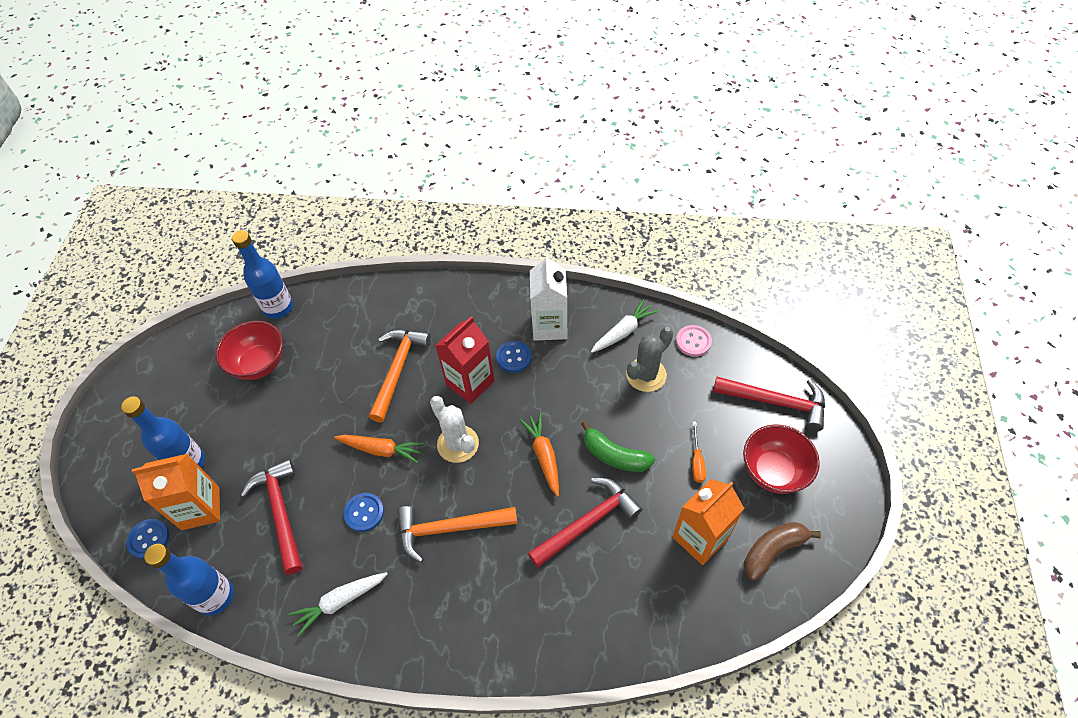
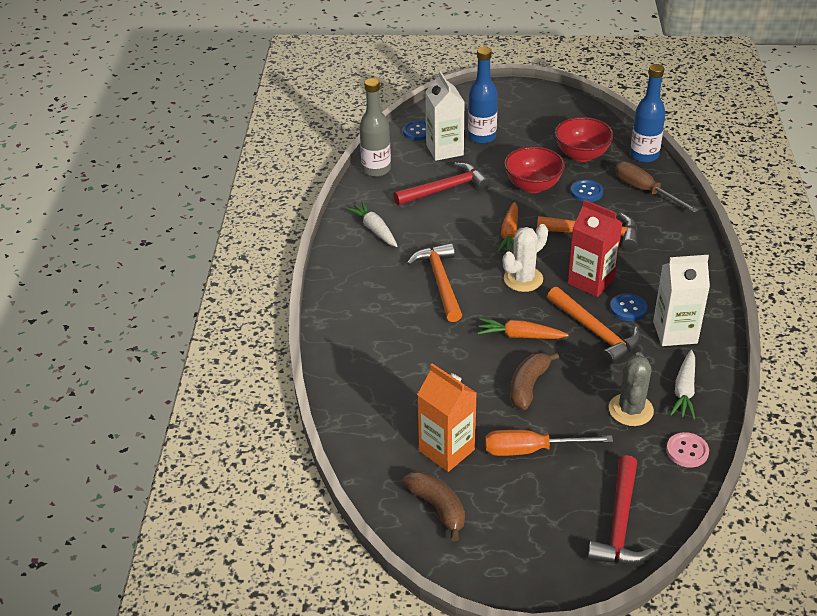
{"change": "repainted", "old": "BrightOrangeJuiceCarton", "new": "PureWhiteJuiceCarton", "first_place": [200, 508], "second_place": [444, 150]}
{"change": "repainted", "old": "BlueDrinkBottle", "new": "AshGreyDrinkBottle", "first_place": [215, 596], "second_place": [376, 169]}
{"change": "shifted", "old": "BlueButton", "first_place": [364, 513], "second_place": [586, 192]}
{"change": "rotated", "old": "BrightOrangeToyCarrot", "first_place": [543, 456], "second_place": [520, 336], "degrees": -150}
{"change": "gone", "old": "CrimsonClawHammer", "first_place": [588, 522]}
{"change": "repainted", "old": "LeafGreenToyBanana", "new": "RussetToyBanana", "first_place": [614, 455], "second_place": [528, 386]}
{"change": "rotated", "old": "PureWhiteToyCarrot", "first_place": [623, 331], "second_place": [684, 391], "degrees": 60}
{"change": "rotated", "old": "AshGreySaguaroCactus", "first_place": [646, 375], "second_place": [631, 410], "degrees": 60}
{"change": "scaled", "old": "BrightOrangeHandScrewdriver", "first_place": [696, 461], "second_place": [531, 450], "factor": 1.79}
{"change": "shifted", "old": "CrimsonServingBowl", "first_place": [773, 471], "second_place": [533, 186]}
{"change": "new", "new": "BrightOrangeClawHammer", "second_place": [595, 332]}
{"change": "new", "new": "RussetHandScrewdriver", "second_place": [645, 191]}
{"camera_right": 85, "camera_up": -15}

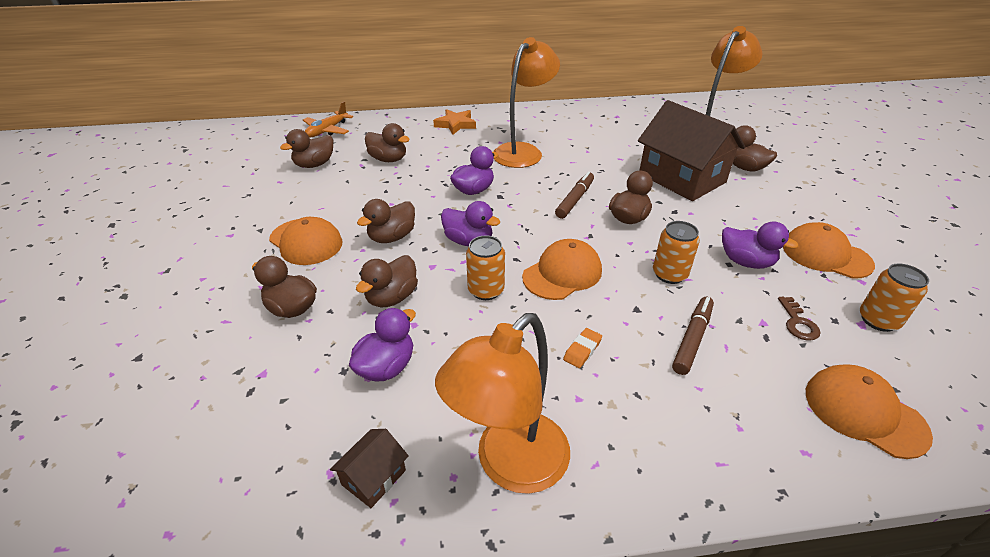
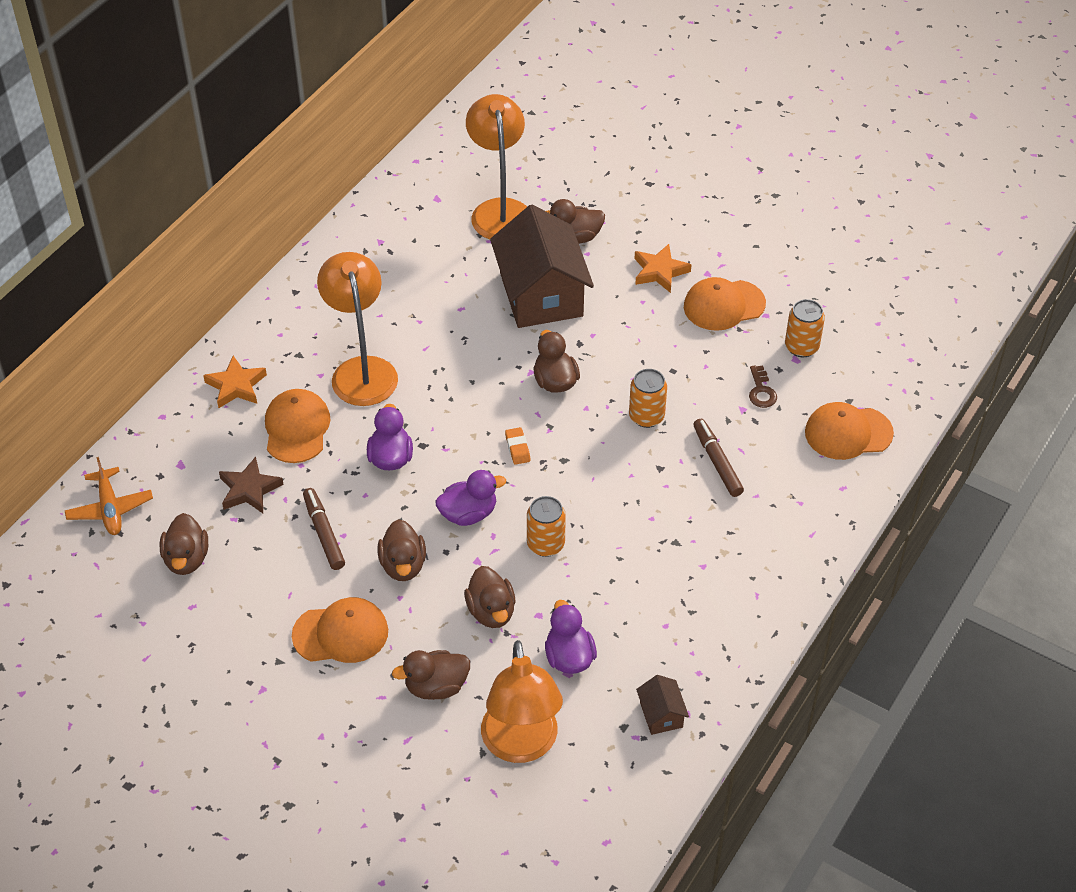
{"change": "swapped", "old": "RussetDuck", "new": "RussetFivePointedStar", "first_place": [388, 159], "second_place": [249, 489]}
{"change": "shifted", "old": "BrightOrangeLamp", "first_place": [510, 465], "second_place": [521, 745]}
{"change": "shifted", "old": "BrightOrangeBaseballCap", "first_place": [562, 273], "second_place": [297, 428]}
{"change": "shifted", "old": "RussetMarkerPen", "first_place": [575, 200], "second_place": [324, 533]}
{"change": "shifted", "old": "BrightOrangeEraser", "first_place": [582, 350], "second_place": [517, 448]}
{"change": "rotated", "old": "RussetHouse", "first_place": [682, 178], "second_place": [541, 294], "degrees": 75}
{"change": "gone", "old": "VioletDuck", "first_place": [746, 262]}
{"change": "rotated", "old": "RussetDoorKey", "first_place": [798, 323], "second_place": [761, 391], "degrees": 45}
{"change": "new", "new": "BrightOrangeFivePointedStar", "second_place": [659, 271]}
{"camera_right": -50, "camera_up": 10}

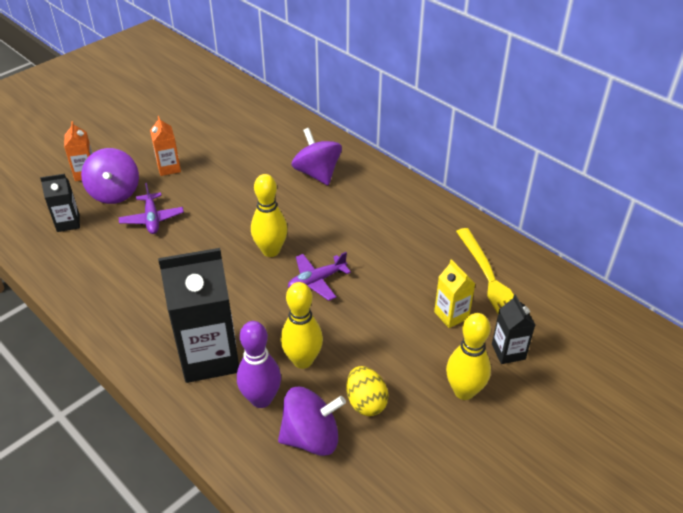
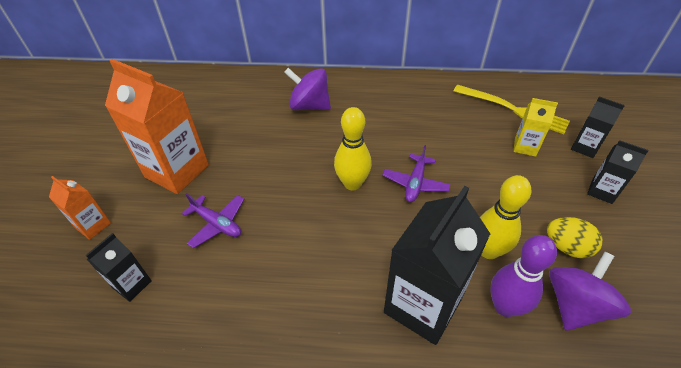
{"change": "gone", "old": "VioletSpinningTop", "first_place": [115, 193]}
{"change": "scaled", "old": "BrightOrangeJuiceCarton", "first_place": [169, 168], "second_place": [177, 171], "factor": 2.02}
{"change": "swapped", "old": "GoldenSkittle", "new": "BlackJuiceCarton", "first_place": [464, 391], "second_place": [602, 191]}
{"camera_right": -40, "camera_up": 5}

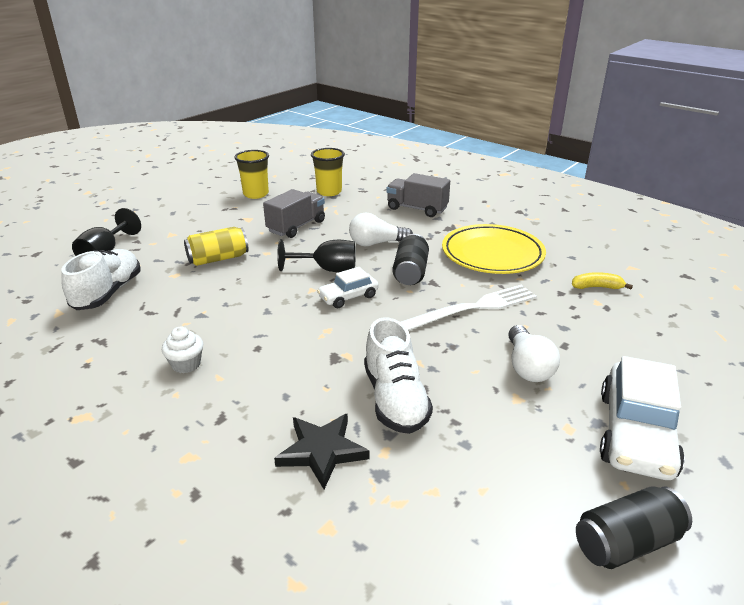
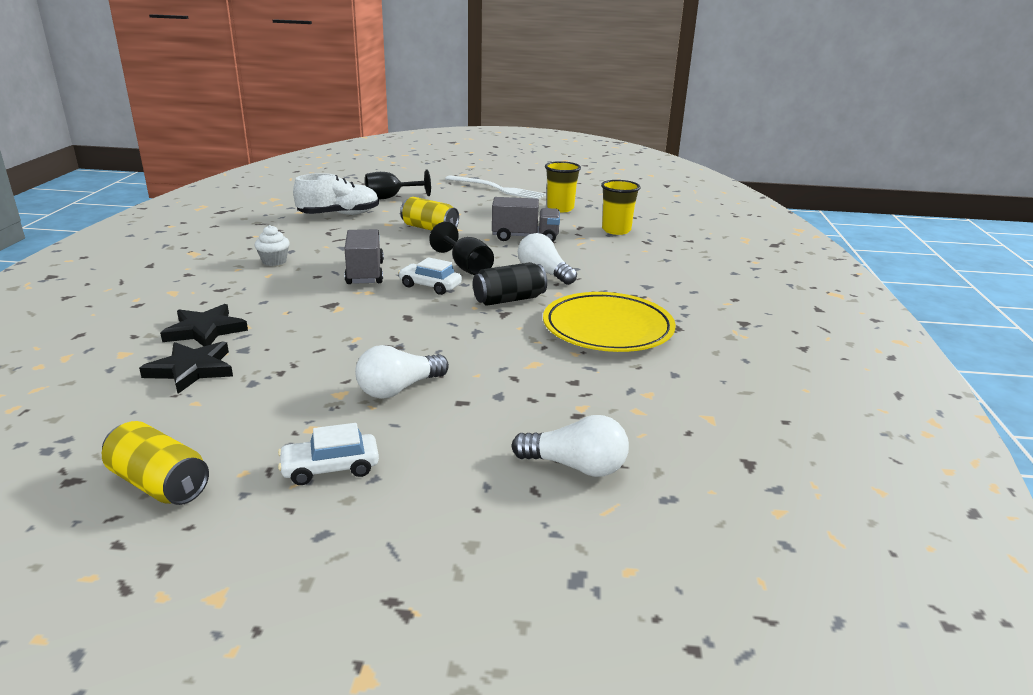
{"change": "gone", "old": "PureWhiteLaceUpShoe", "first_place": [395, 399]}
{"change": "shifted", "old": "AshGreyToyTruck", "first_place": [417, 209], "second_place": [365, 273]}
{"change": "shifted", "old": "PureWhiteFork", "first_place": [473, 308], "second_place": [497, 189]}
{"change": "gone", "old": "GoldenToyBanana", "first_place": [597, 287]}
{"change": "repainted", "old": "BlackCan", "new": "GoldenCan", "first_place": [626, 542], "second_place": [159, 484]}
{"change": "scaled", "old": "PureWhiteAutomobile", "first_place": [636, 434], "second_place": [330, 468], "factor": 0.56}
{"change": "new", "new": "BlackFivePointedStar", "second_place": [191, 370]}
{"change": "new", "new": "PureWhiteLightBulb", "second_place": [575, 466]}
{"camera_right": 55, "camera_up": -5}

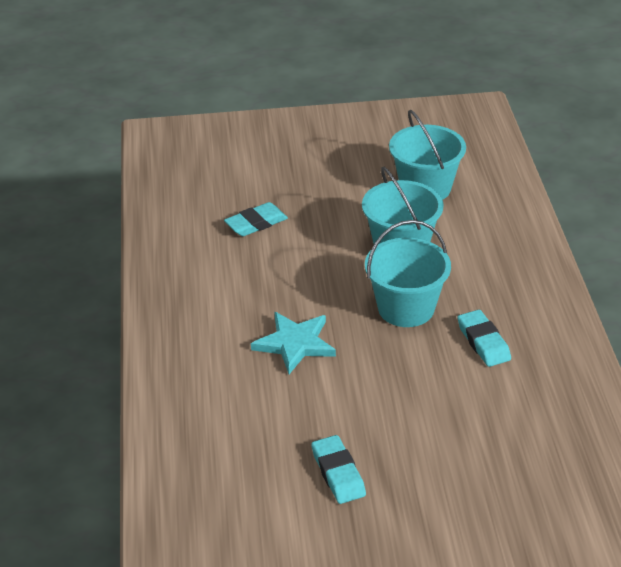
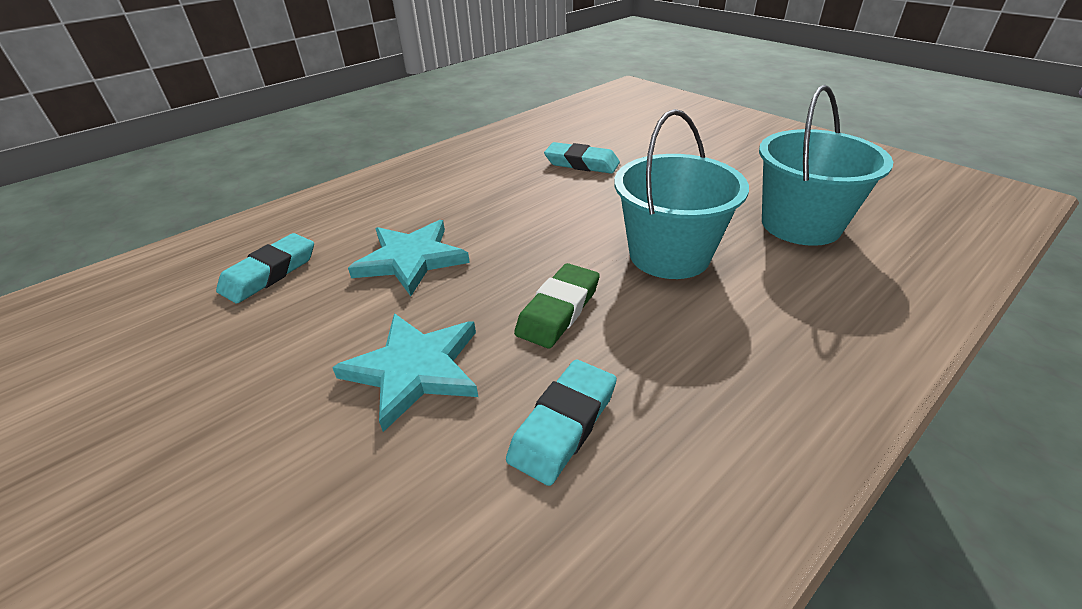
{"change": "shifted", "old": "TurquoiseEraser", "first_place": [338, 473], "second_place": [270, 273]}
{"change": "swapped", "old": "TurquoiseSandBucket", "new": "LeafGreenEraser", "first_place": [406, 308], "second_place": [558, 310]}
{"change": "new", "new": "TurquoiseFivePointedStar", "second_place": [415, 369]}
{"camera_right": 55, "camera_up": 0}

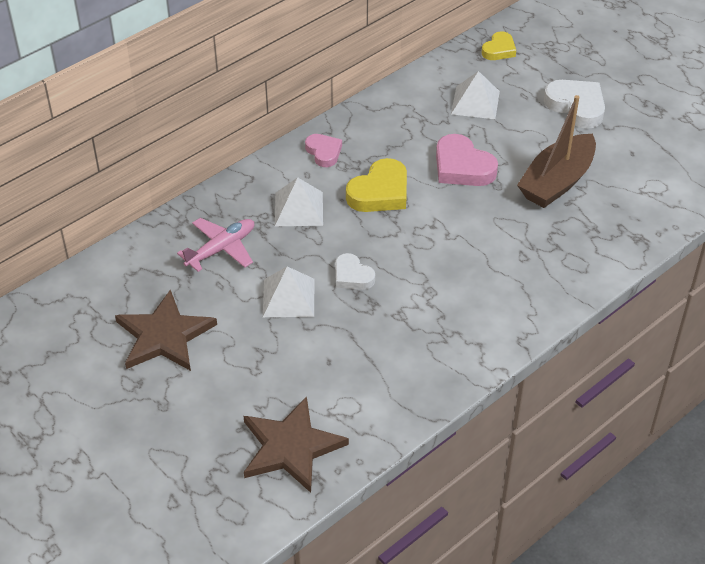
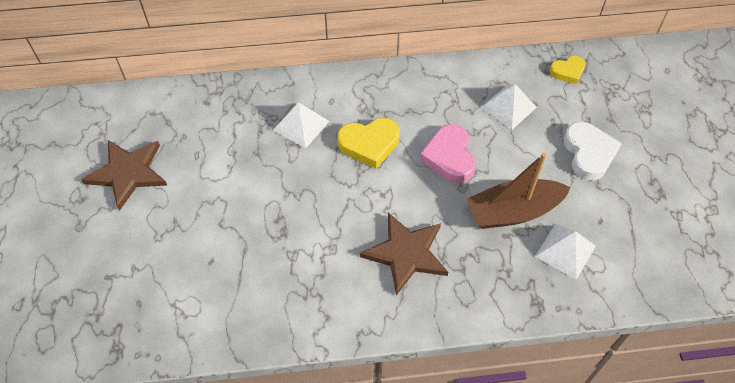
{"change": "gone", "old": "PinkPlane", "first_place": [221, 249]}
{"change": "shifted", "old": "RussetFivePointedStar", "first_place": [290, 447], "second_place": [406, 253]}
{"change": "shifted", "old": "PureWhitePyramidShape", "first_place": [288, 297], "second_place": [565, 251]}
{"change": "gone", "old": "PinkLoveHeart", "first_place": [324, 152]}
{"change": "gone", "old": "PureWhiteLoveHeart", "first_place": [352, 276]}
{"camera_right": 35, "camera_up": 10}

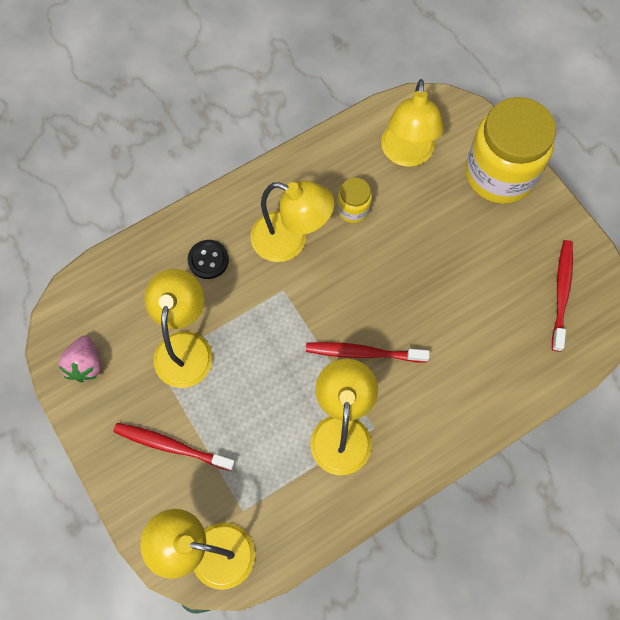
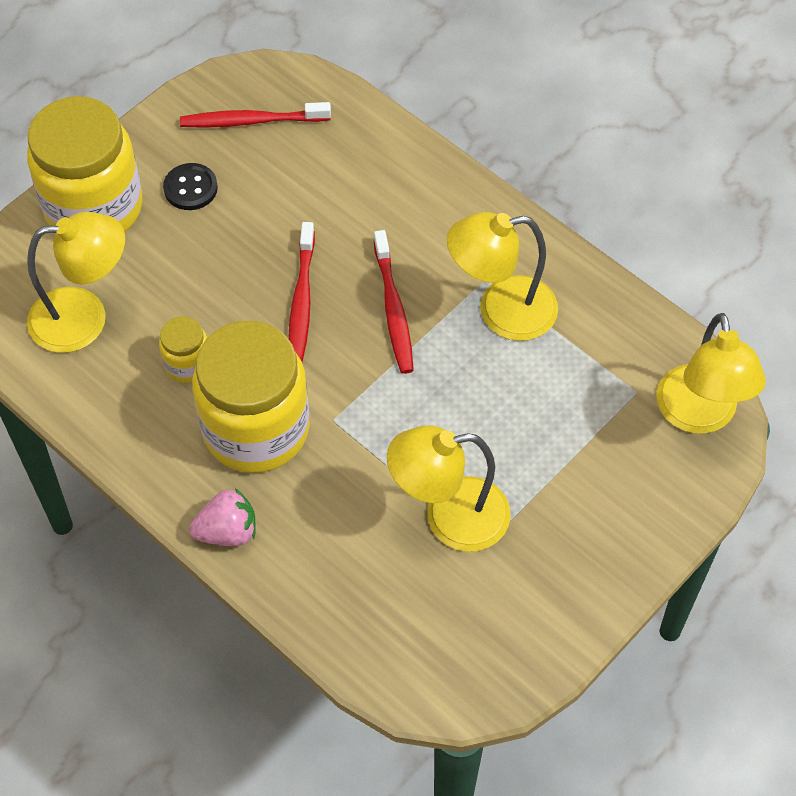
{"change": "shifted", "old": "PinkStrawberry", "first_place": [85, 365], "second_place": [227, 532]}
{"change": "shifted", "old": "CrimsonToothbrush", "first_place": [172, 446], "second_place": [301, 301]}
{"change": "shifted", "old": "BlackButton", "first_place": [208, 260], "second_place": [190, 188]}
{"change": "swapped", "old": "GoldenLamp", "new": "GoldenPreserveJar", "first_place": [290, 241], "second_place": [256, 429]}
{"camera_right": -105, "camera_up": -10}

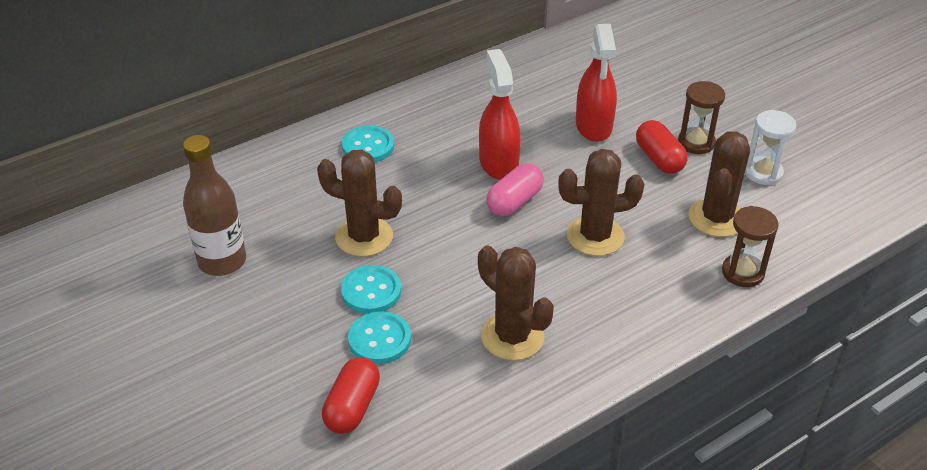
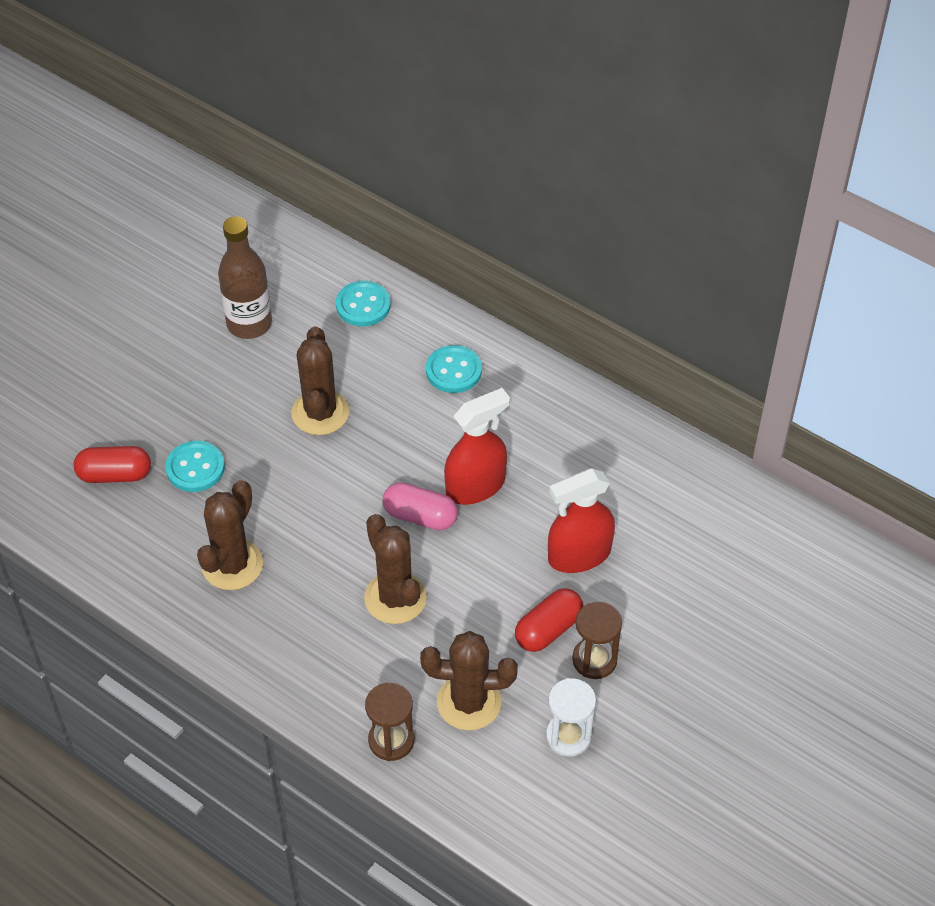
{"change": "shifted", "old": "TurquoiseButton", "first_place": [371, 291], "second_place": [363, 305]}
{"camera_right": 70, "camera_up": 10}

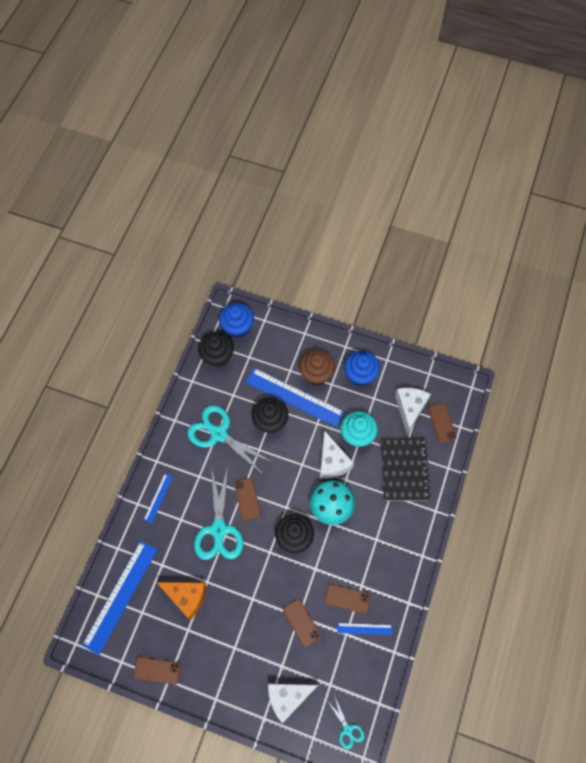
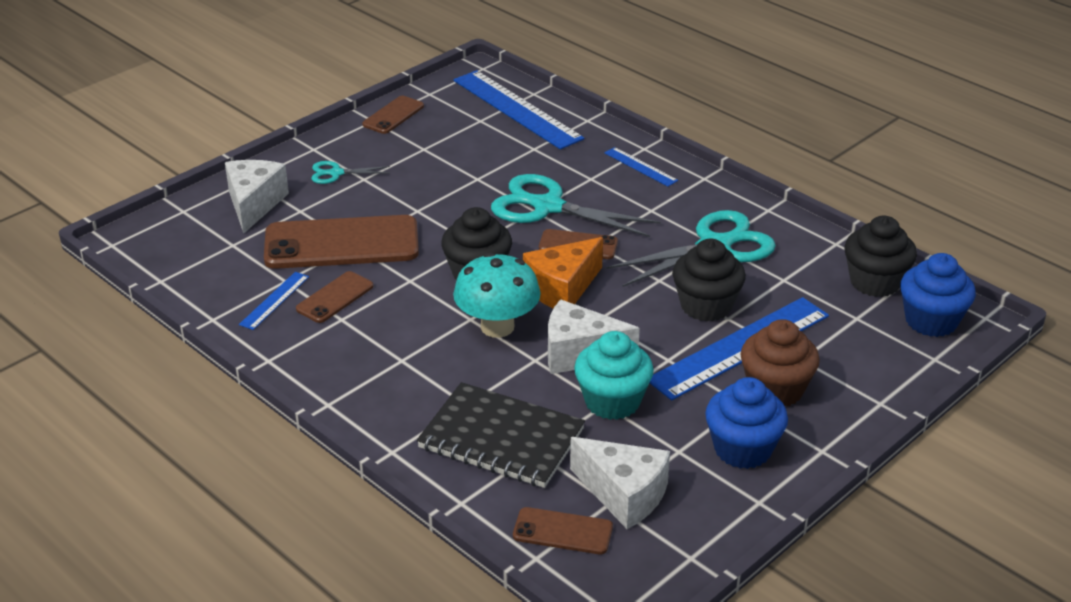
{"change": "shifted", "old": "BrightOrangeCheese", "first_place": [186, 597], "second_place": [562, 289]}
{"change": "scaled", "old": "RussetPhone", "first_place": [301, 623], "second_place": [341, 244], "factor": 2.0}
{"change": "shifted", "old": "TurquoiseScissors", "first_place": [347, 729], "second_place": [336, 173]}
{"camera_right": 115, "camera_up": -30}

